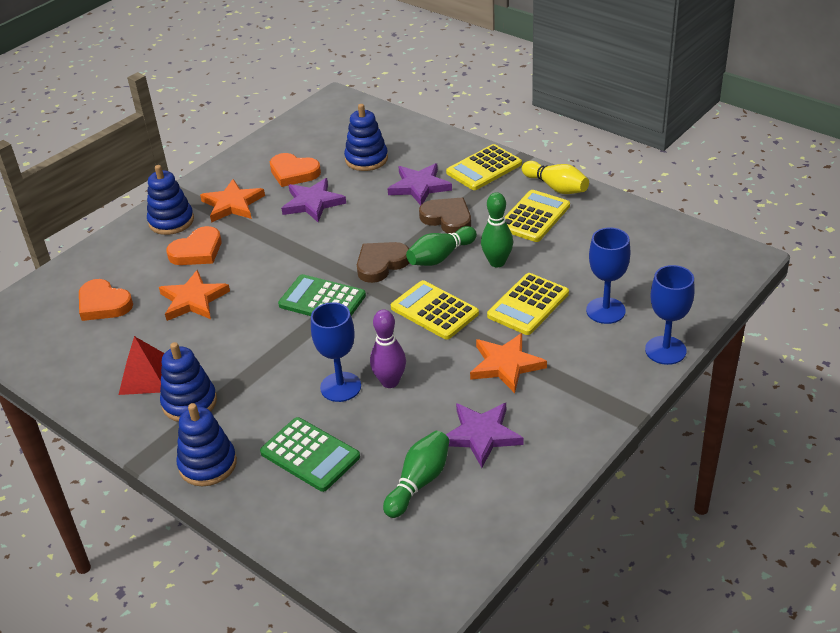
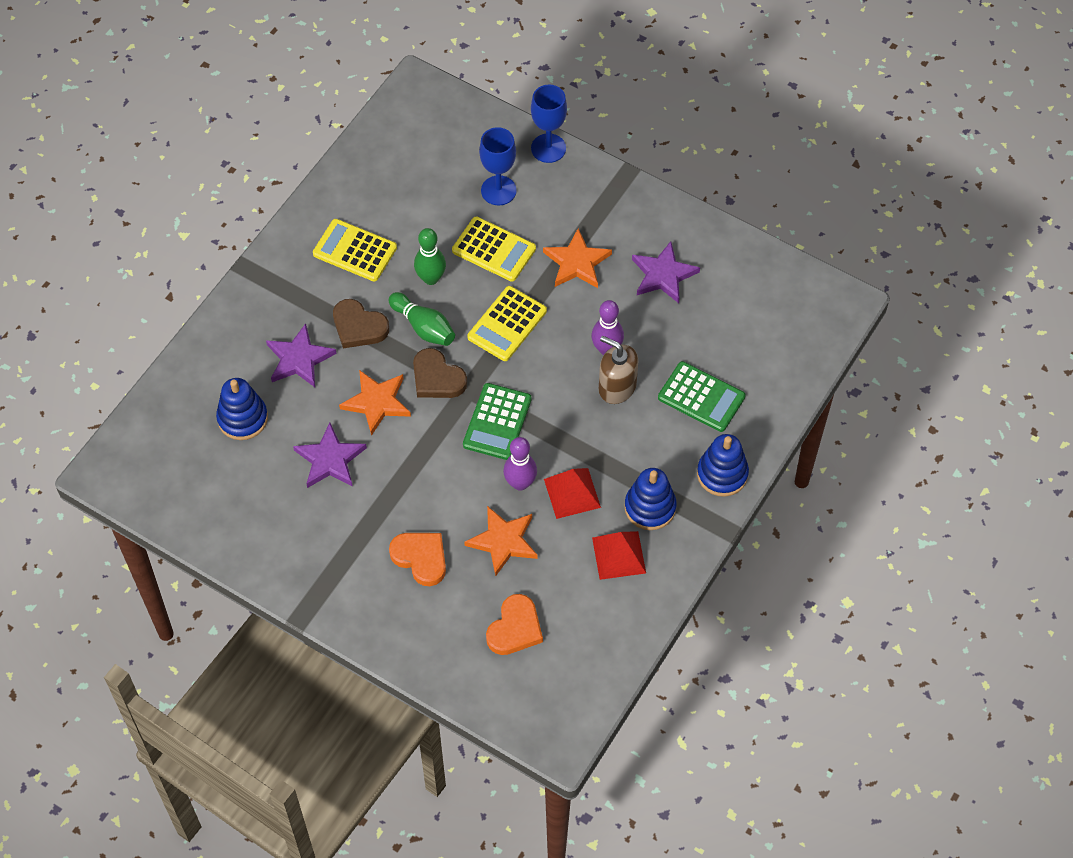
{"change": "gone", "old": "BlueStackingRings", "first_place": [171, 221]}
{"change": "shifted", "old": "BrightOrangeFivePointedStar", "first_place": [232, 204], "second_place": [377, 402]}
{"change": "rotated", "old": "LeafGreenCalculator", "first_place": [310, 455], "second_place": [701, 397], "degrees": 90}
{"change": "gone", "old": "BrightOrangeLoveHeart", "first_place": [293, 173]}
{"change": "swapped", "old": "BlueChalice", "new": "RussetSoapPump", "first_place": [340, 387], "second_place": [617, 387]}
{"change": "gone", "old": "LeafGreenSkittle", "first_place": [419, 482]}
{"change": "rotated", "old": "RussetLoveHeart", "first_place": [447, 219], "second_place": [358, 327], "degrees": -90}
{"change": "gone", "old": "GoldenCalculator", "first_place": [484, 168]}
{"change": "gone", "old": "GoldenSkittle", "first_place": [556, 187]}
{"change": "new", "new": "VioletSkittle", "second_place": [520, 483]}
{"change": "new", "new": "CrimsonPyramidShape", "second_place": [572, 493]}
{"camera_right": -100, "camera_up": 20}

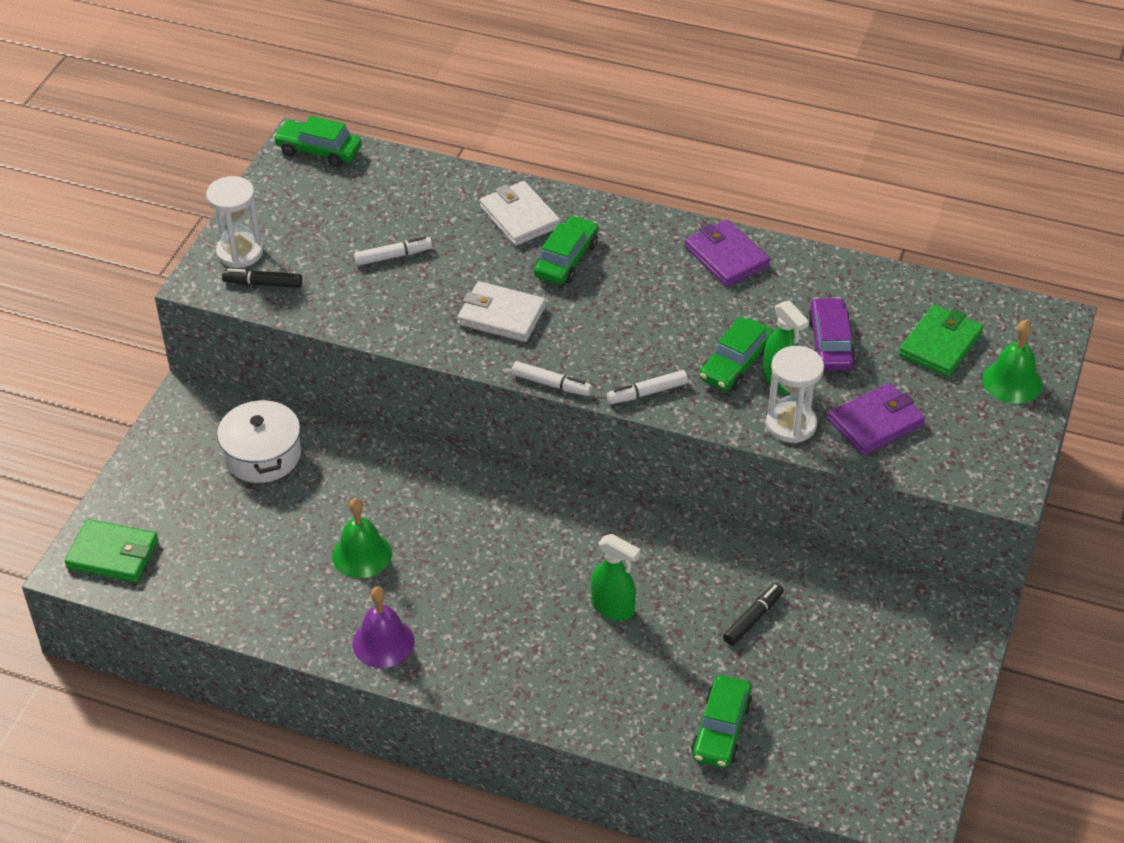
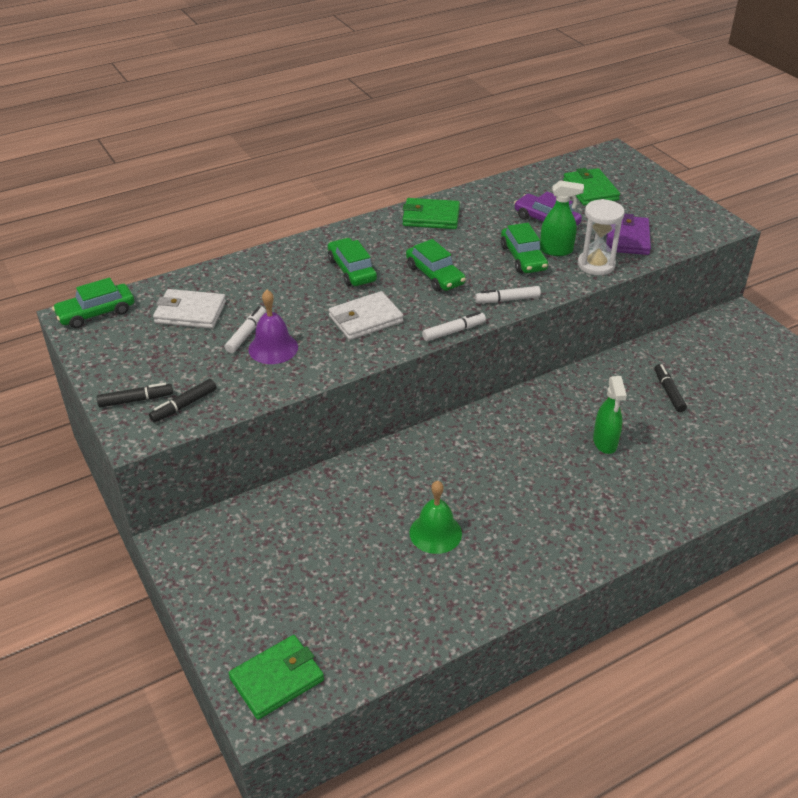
{"change": "swapped", "old": "PureWhiteSandglass", "new": "BlackMarkerPen", "first_place": [240, 252], "second_place": [136, 400]}
{"change": "gone", "old": "PureWhiteStockpot", "first_place": [262, 455]}
{"change": "shifted", "old": "VioletHandBell", "first_place": [383, 642], "second_place": [273, 348]}
{"change": "shifted", "old": "PureWhiteCardWallet", "first_place": [519, 217], "second_place": [190, 312]}
{"change": "rotated", "old": "LeafGreenSprayCleaner", "first_place": [613, 608], "second_place": [605, 442], "degrees": 105}
{"change": "rotated", "old": "PureWhiteMarkerPen", "first_place": [647, 393], "second_place": [507, 300], "degrees": 60}
{"change": "repainted", "old": "VioletCardWallet", "new": "LeafGreenCardWallet", "first_place": [726, 257], "second_place": [431, 217]}
{"change": "shifted", "old": "LeafGreenAutomobile", "first_place": [721, 730], "second_place": [435, 275]}
{"change": "gone", "old": "LeafGreenHandBell", "first_place": [1012, 381]}
{"camera_right": -50, "camera_up": -5}

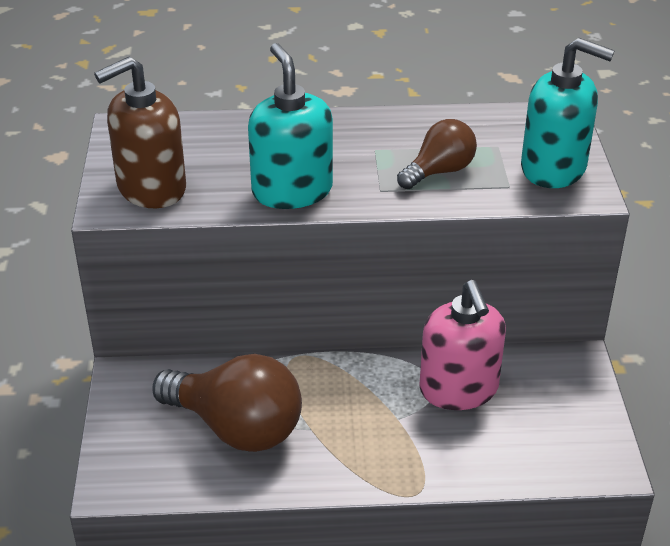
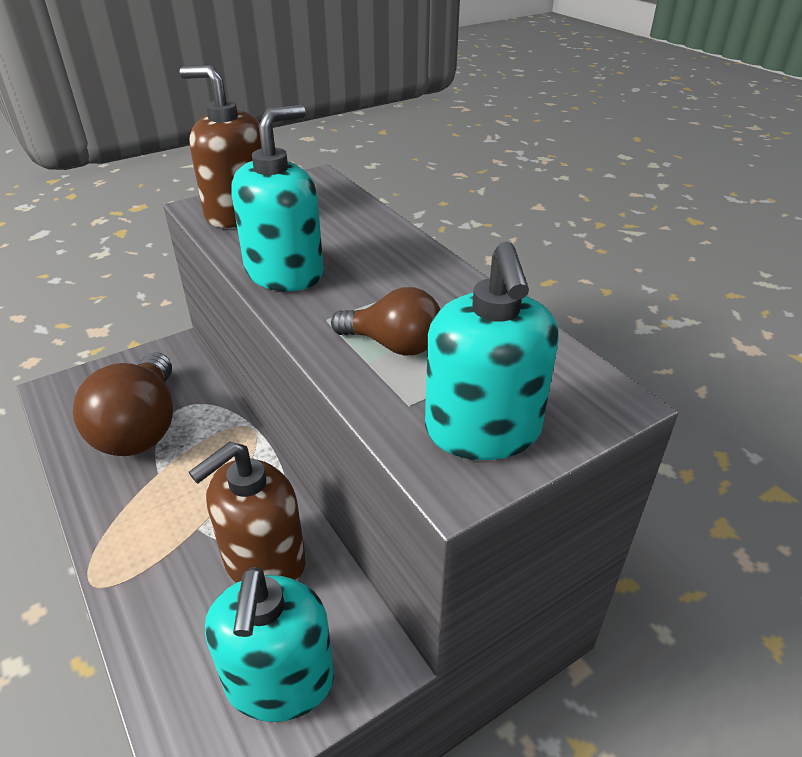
{"change": "repainted", "old": "PinkSoapPump", "new": "RussetSoapPump", "first_place": [459, 389], "second_place": [264, 561]}
{"change": "new", "new": "TurquoiseSoapPump", "second_place": [280, 681]}
{"camera_right": 60, "camera_up": 0}

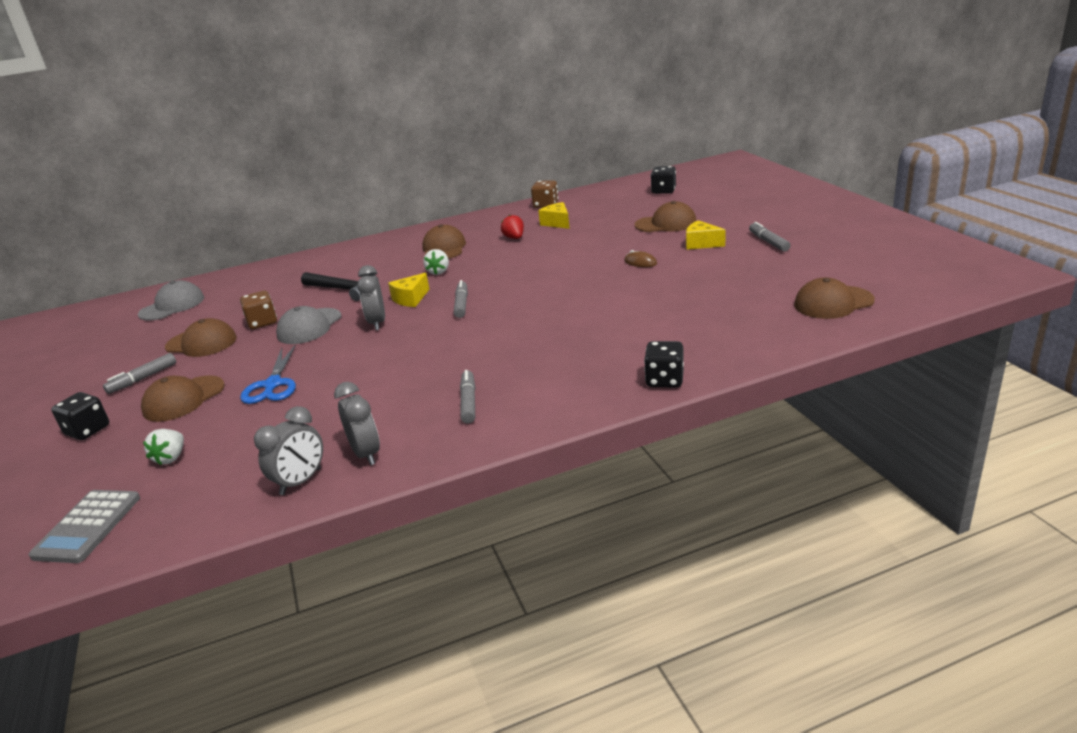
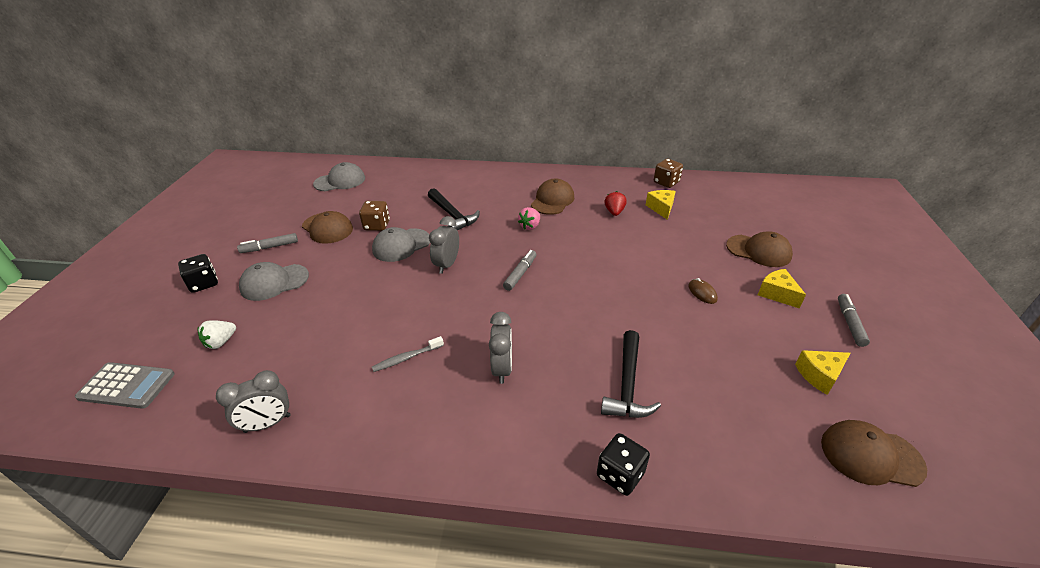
{"change": "rotated", "old": "AshGreyCalculator", "first_place": [87, 526], "second_place": [127, 386], "degrees": -120}
{"change": "repainted", "old": "RussetBaseballCap", "new": "AshGreyBaseballCap", "first_place": [183, 399], "second_place": [274, 282]}
{"change": "gone", "old": "BlueScissors", "first_place": [273, 385]}
{"change": "shifted", "old": "AshGreyClock", "first_place": [366, 454], "second_place": [502, 368]}
{"change": "shifted", "old": "GoldenCheese", "first_place": [411, 299], "second_place": [820, 375]}
{"change": "repainted", "old": "PureWhiteStrawberry", "new": "PinkStrawberry", "first_place": [438, 272], "second_place": [530, 226]}
{"change": "gone", "old": "AshGreyMarkerPen", "first_place": [468, 402]}
{"change": "gone", "old": "BlackDice", "first_place": [663, 191]}
{"change": "new", "new": "AshGreyToothbrush", "second_place": [406, 358]}
{"change": "new", "new": "BlackClawHammer", "second_place": [627, 385]}
{"camera_right": 25, "camera_up": 10}

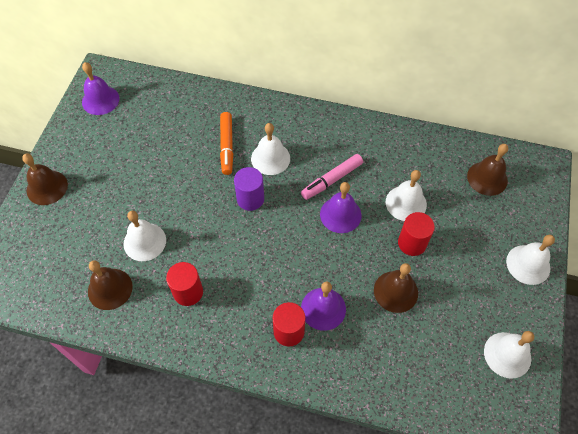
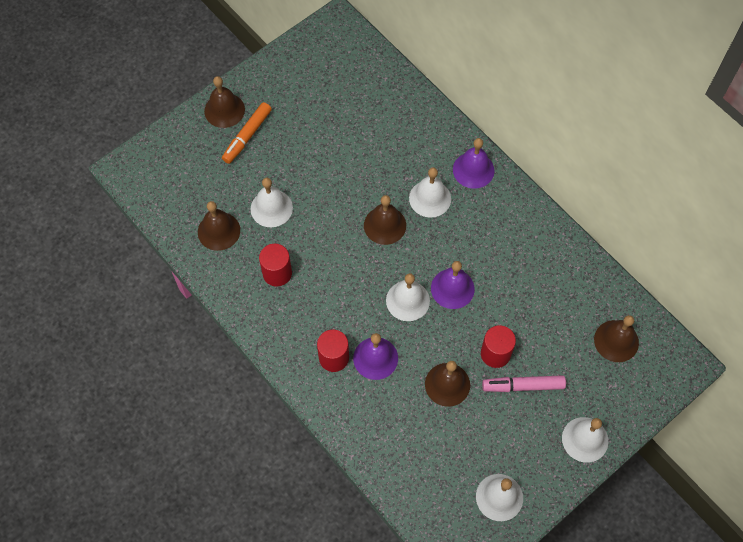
{"change": "shifted", "old": "VioletHandBell", "first_place": [100, 100], "second_place": [473, 170]}
{"change": "shifted", "old": "BrightOrangeMarkerPen", "first_place": [227, 146], "second_place": [247, 136]}
{"change": "swapped", "old": "VioletCylinderShape", "new": "RussetHandBell", "first_place": [250, 199], "second_place": [385, 225]}
{"change": "shifted", "old": "PinkMarkerPen", "first_place": [332, 180], "second_place": [523, 386]}
{"change": "shifted", "old": "PureWhiteHandBell", "first_place": [406, 203], "second_place": [407, 300]}
{"camera_right": 35, "camera_up": 5}

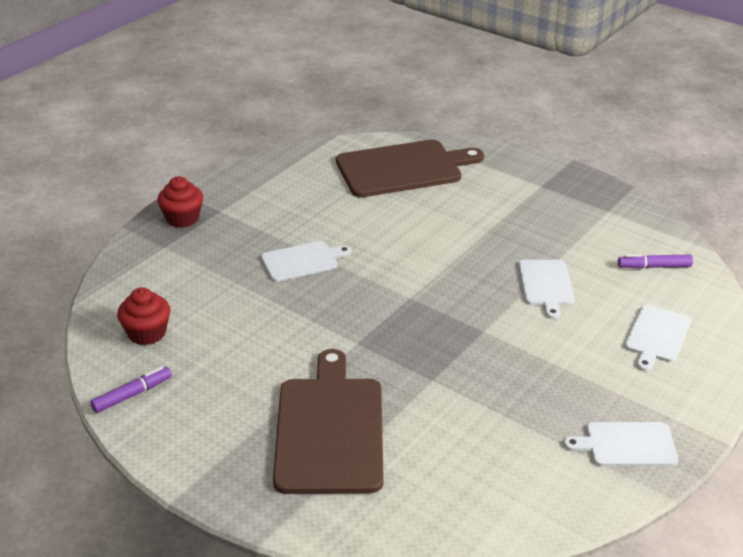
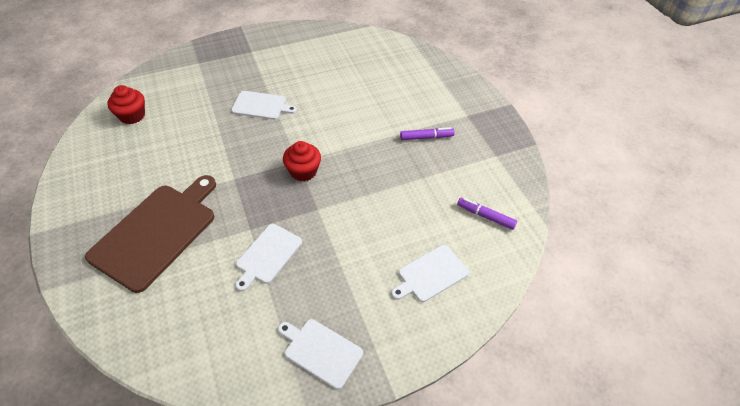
{"change": "shifted", "old": "VioletMarkerPen", "first_place": [132, 394], "second_place": [426, 137]}
{"change": "shifted", "old": "CrimsonMuffin", "first_place": [182, 218], "second_place": [303, 171]}
{"change": "gone", "old": "RussetCuttingBoard", "first_place": [403, 168]}
{"change": "shifted", "old": "PureWhiteCuttingBoard", "first_place": [546, 285], "second_place": [268, 255]}
{"camera_right": 30, "camera_up": 15}

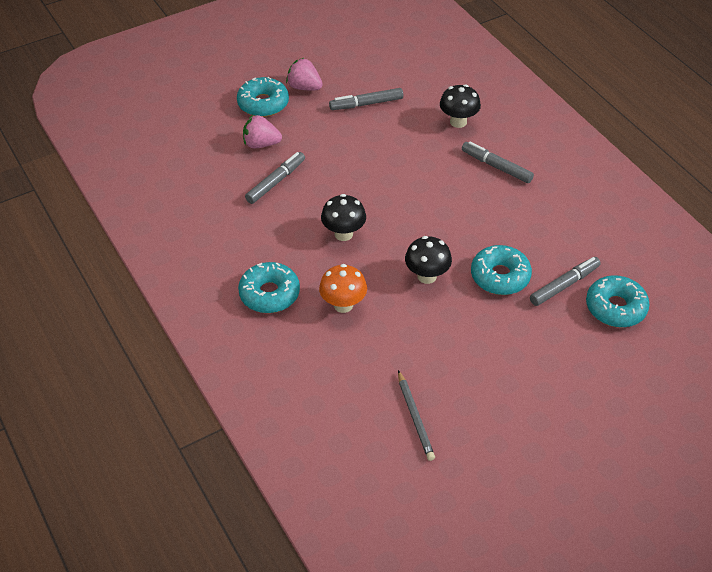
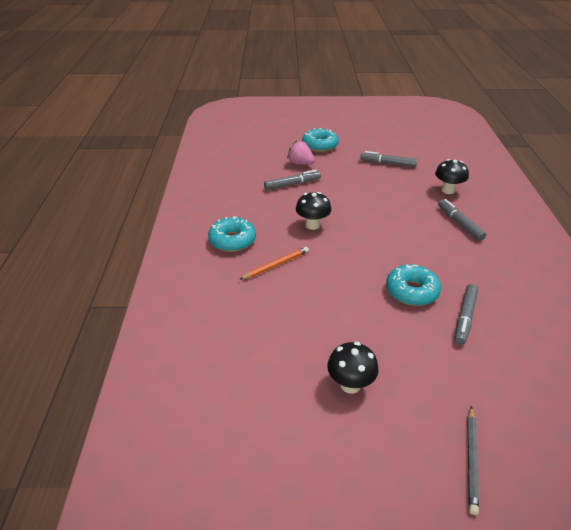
{"change": "gone", "old": "PinkStrawberry", "first_place": [304, 87]}
{"change": "swapped", "old": "BrightOrangeMushroom", "new": "BrightOrangePencil", "first_place": [343, 305], "second_place": [276, 265]}
{"change": "shifted", "old": "AshGreyPencil", "first_place": [415, 417], "second_place": [471, 460]}
{"change": "shifted", "old": "BlackMushroom", "first_place": [427, 276], "second_place": [350, 385]}
{"change": "rotated", "old": "AshGreyMarkerPen", "first_place": [564, 285], "second_place": [465, 318], "degrees": 120}
{"change": "gone", "old": "TurquoiseDoughnut", "first_place": [615, 308]}
{"camera_right": 30, "camera_up": -10}

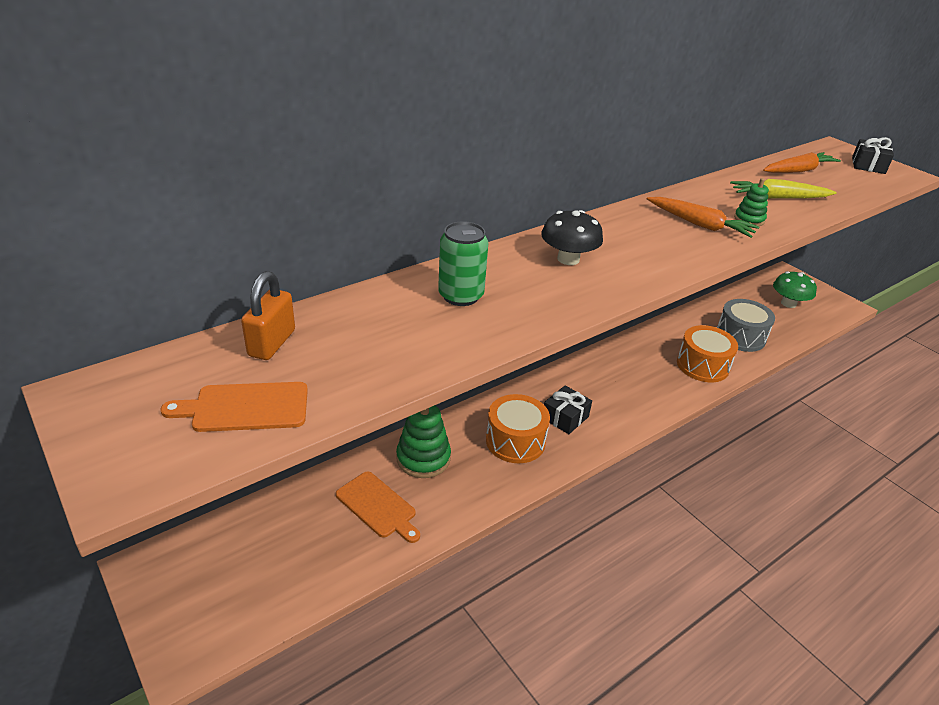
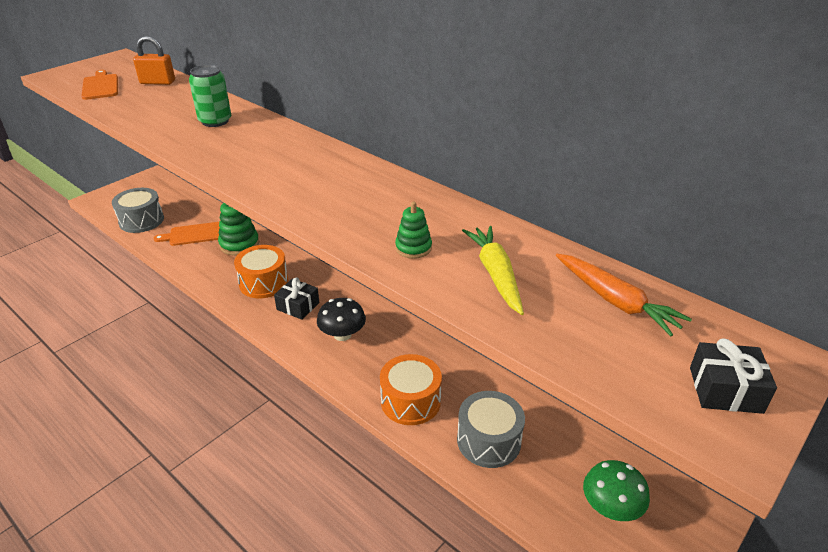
{"change": "rotated", "old": "BrightOrangeCuttingBoard", "first_place": [378, 506], "second_place": [193, 234], "degrees": 45}
{"change": "shifted", "old": "BlackMushroom", "first_place": [568, 259], "second_place": [342, 334]}
{"change": "gone", "old": "BrightOrangeToyCarrot", "first_place": [700, 224]}
{"change": "new", "new": "AshGreyToyDrum", "second_place": [141, 220]}
{"camera_right": 80, "camera_up": 0}

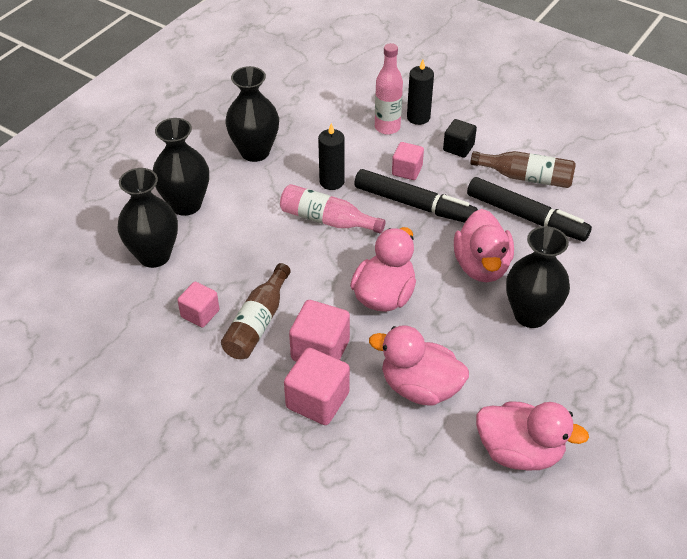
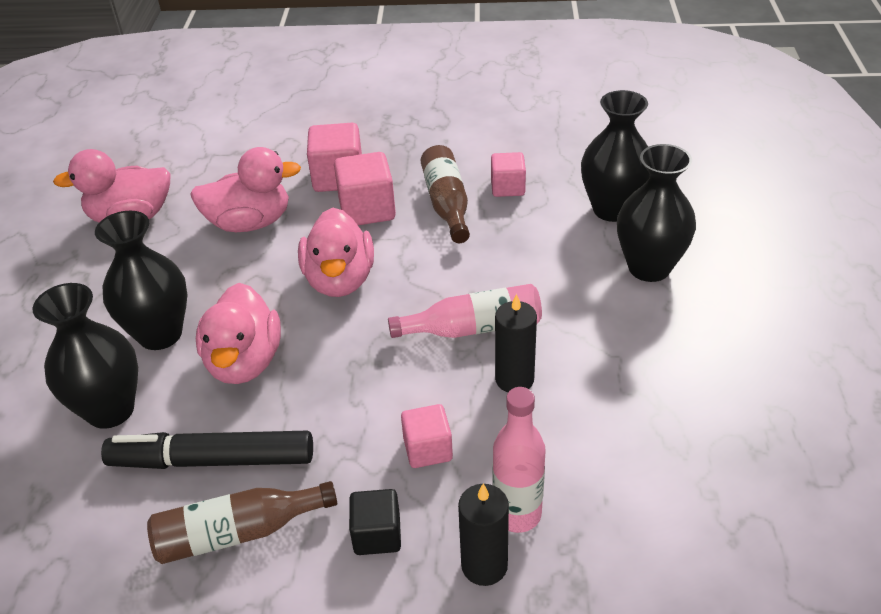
{"change": "shifted", "old": "BlackVase", "first_place": [255, 152], "second_place": [110, 410]}
{"change": "gone", "old": "BlackMarkerPen", "first_place": [414, 204]}
{"change": "rotated", "old": "PinkDuck", "first_place": [481, 266], "second_place": [244, 362], "degrees": -150}
{"camera_right": 150, "camera_up": -5}

